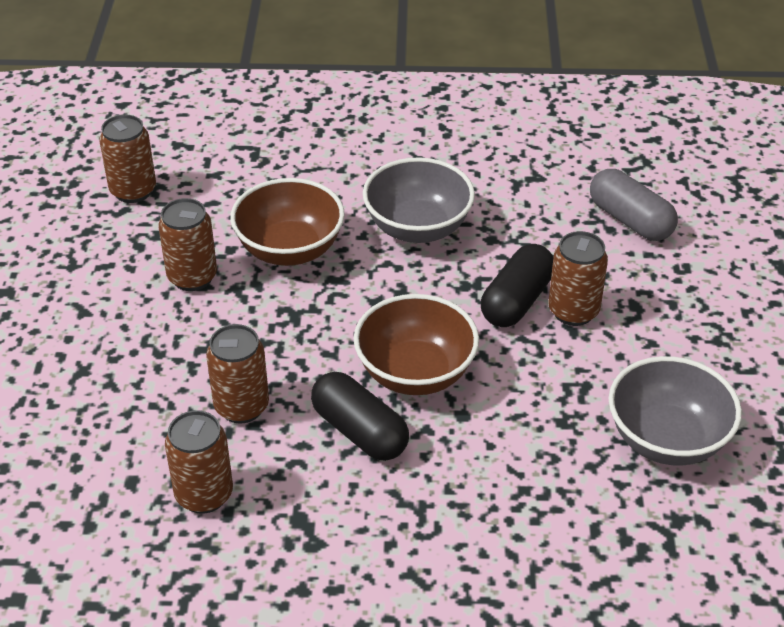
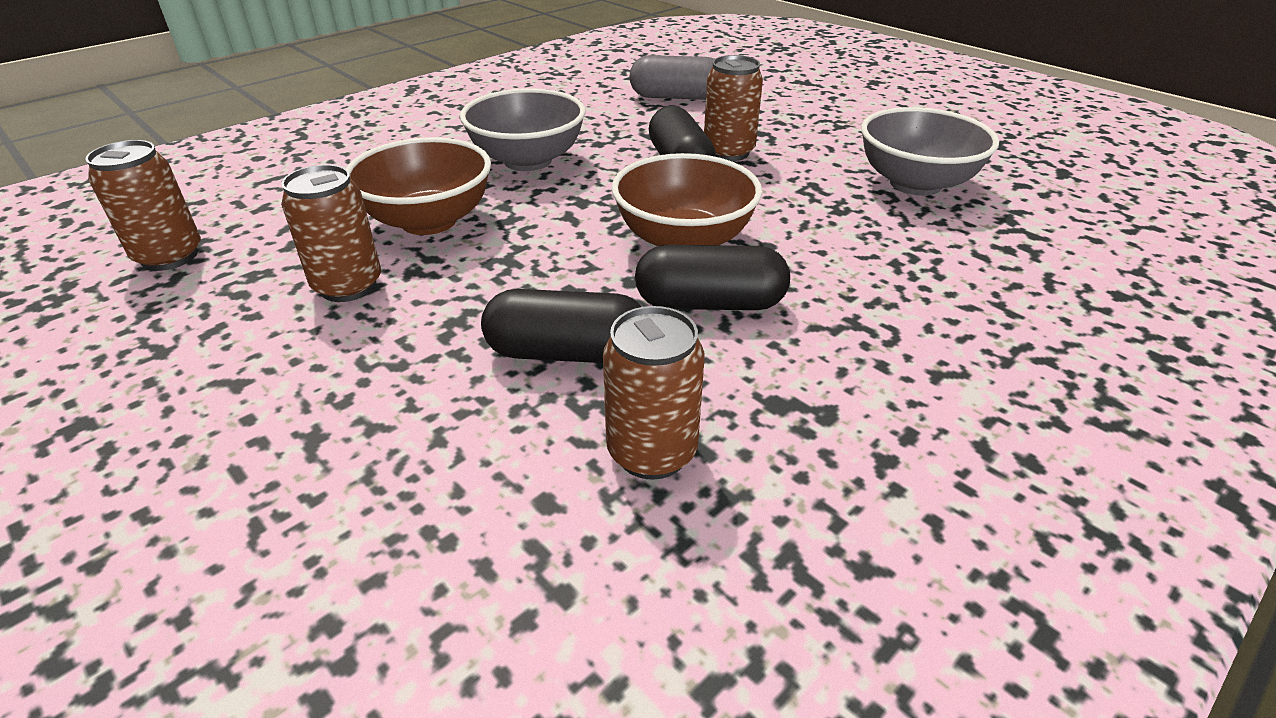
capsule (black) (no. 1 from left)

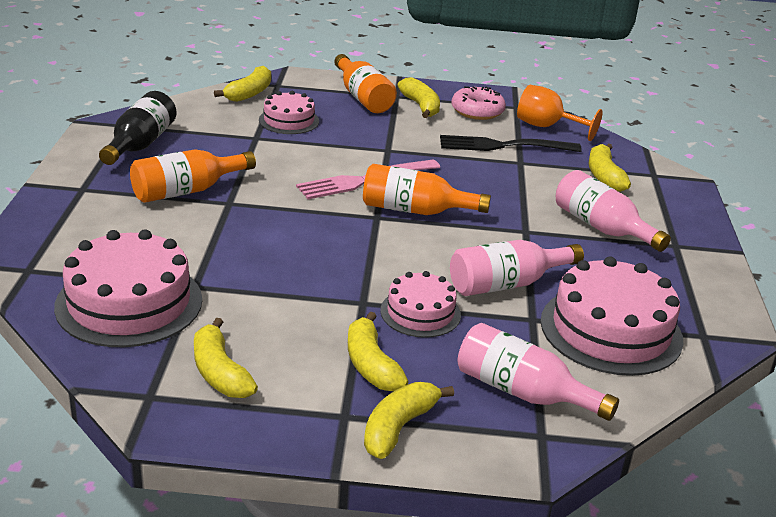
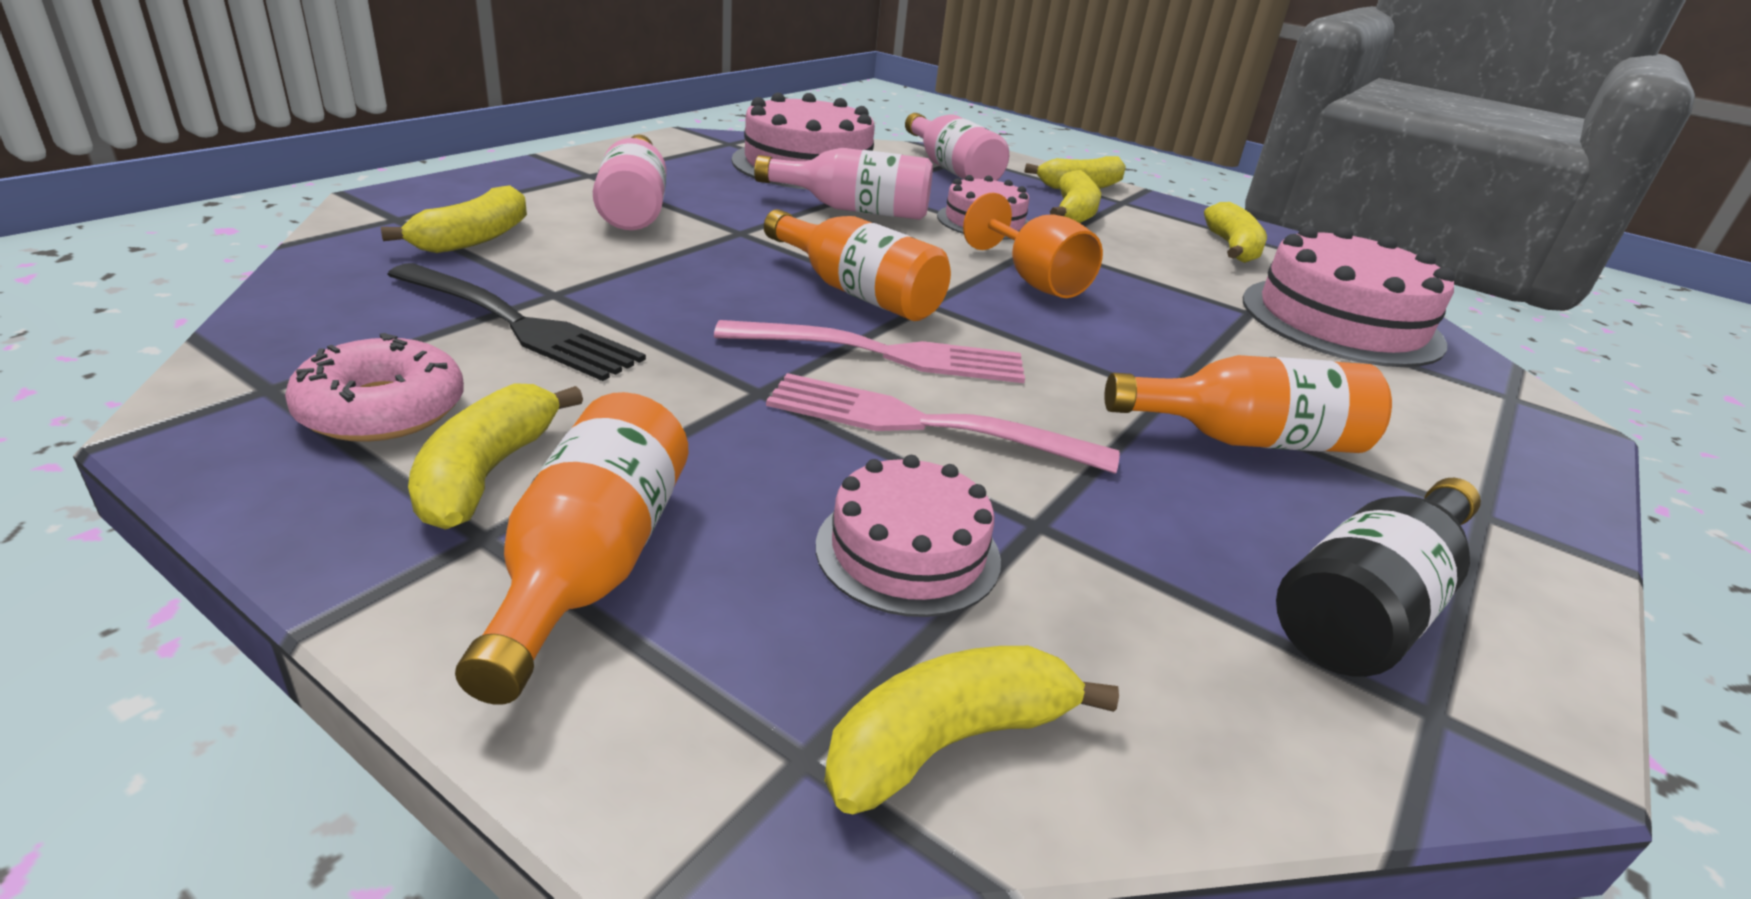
goblet (orange); fork (pink) (no. 2 from left)

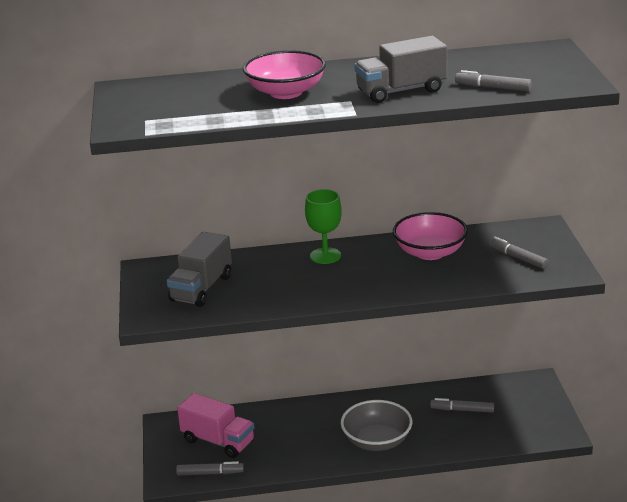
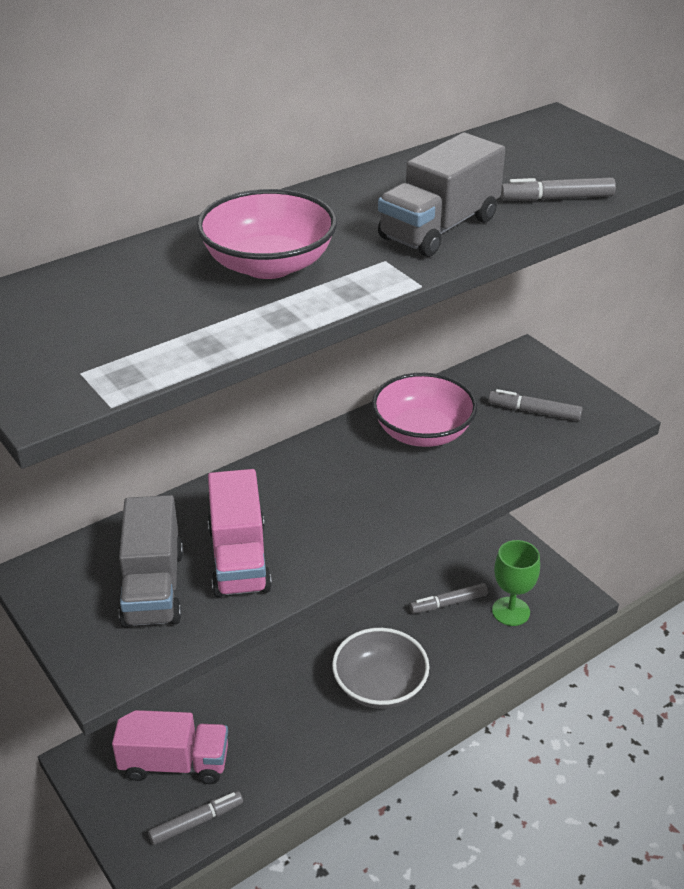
goblet (green); truck (pink) (no. 2 from left)

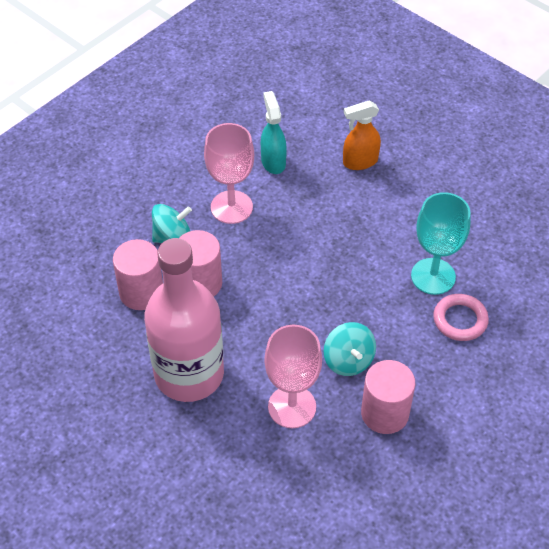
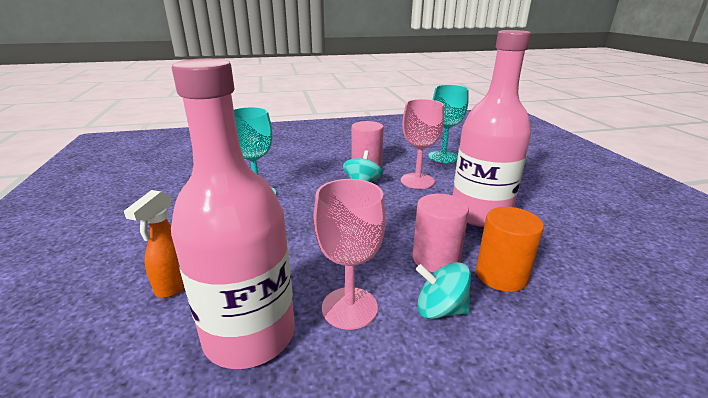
bottle (pink) (no. 1 from left); spray bottle (orange); cylinder (orange); ring (pink); goblet (turquoise) (no. 2 from left)

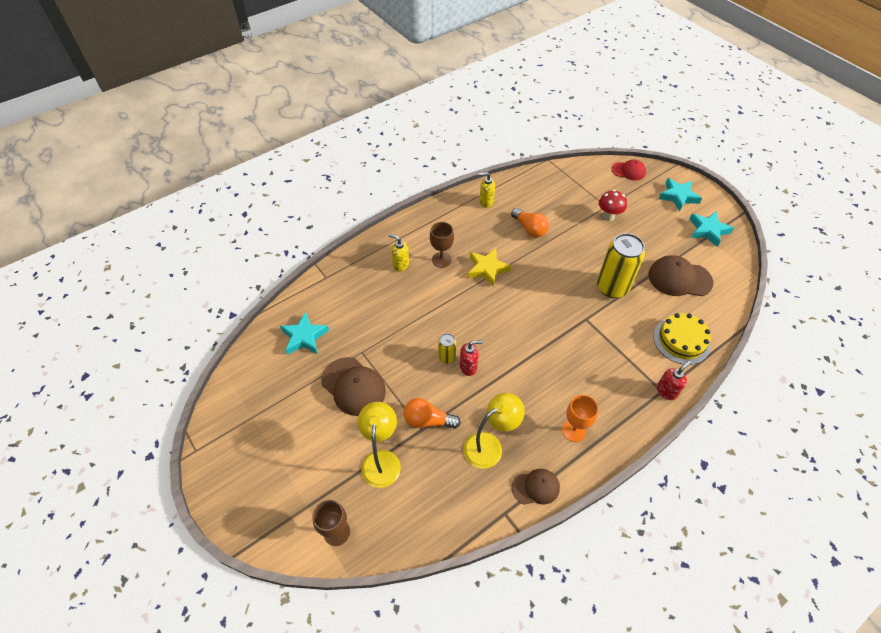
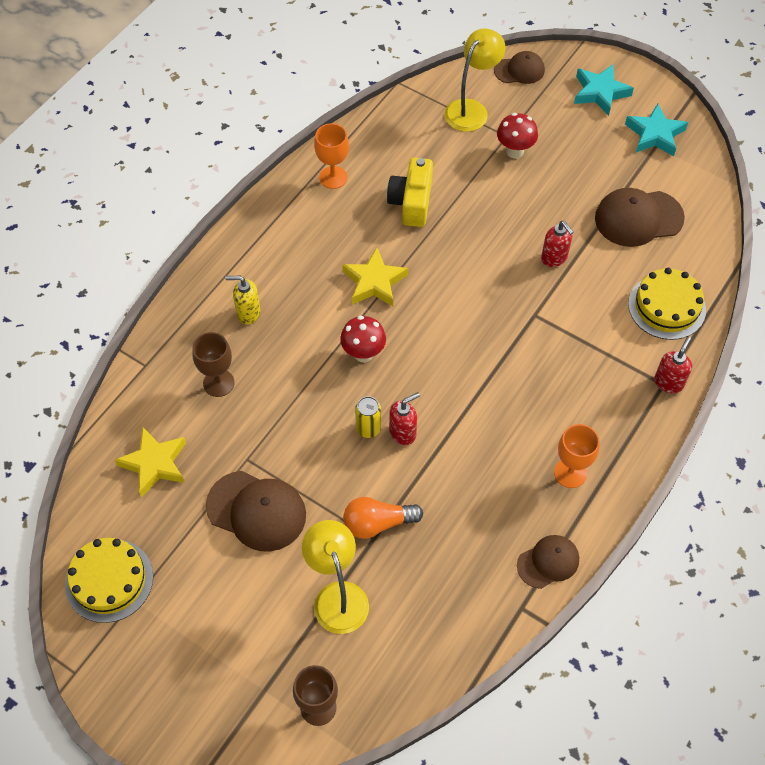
cap (brown) (no. 2 from left); goblet (orange) (no. 1 from left); camera (yellow); goblet (brown) (no. 1 from left); soap dispenser (red) (no. 2 from left); star (yellow) (no. 1 from left); lamp (yellow) (no. 2 from left); mushroom (red) (no. 1 from left); cake (yellow) (no. 1 from left)

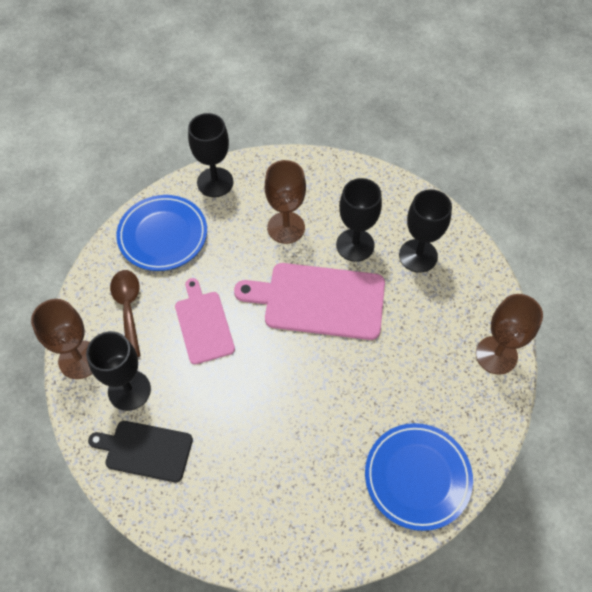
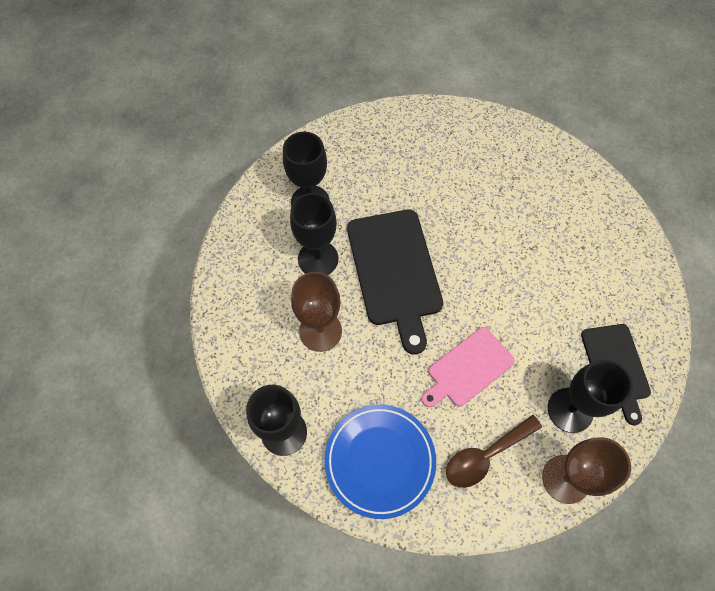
cutting board (black) (no. 1 from left); goblet (brown) (no. 3 from left in the first image); plate (blue) (no. 2 from left in the first image)

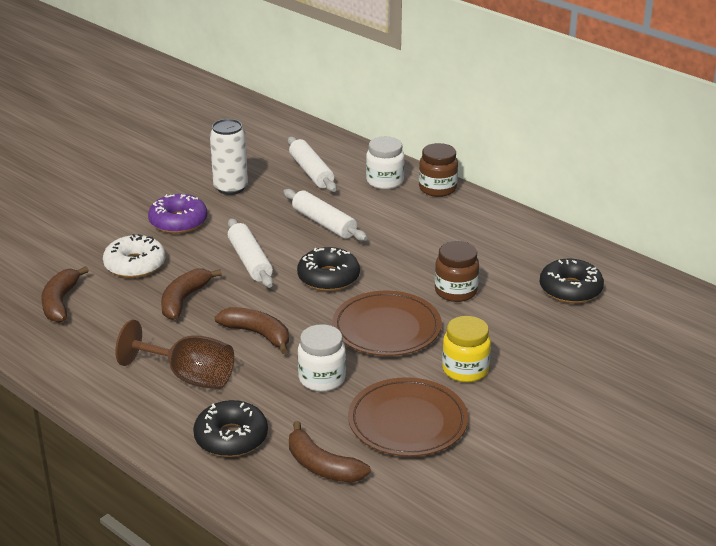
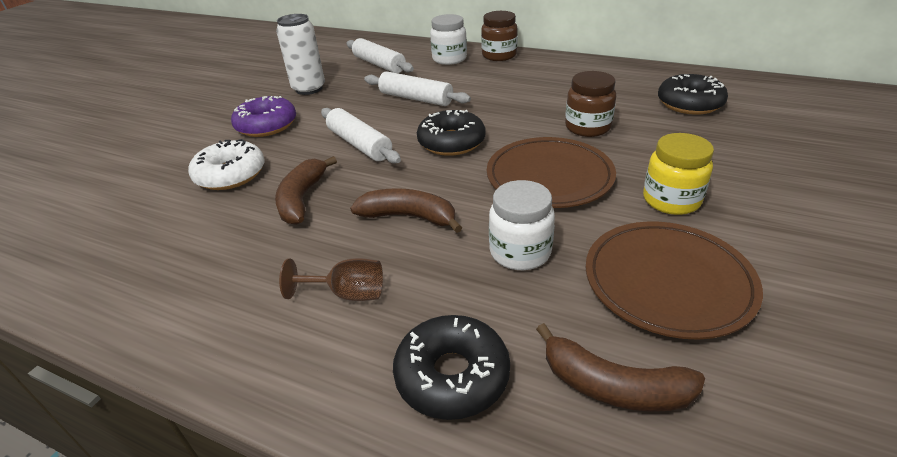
banana (brown) (no. 1 from left in the first image); goblet (brown)

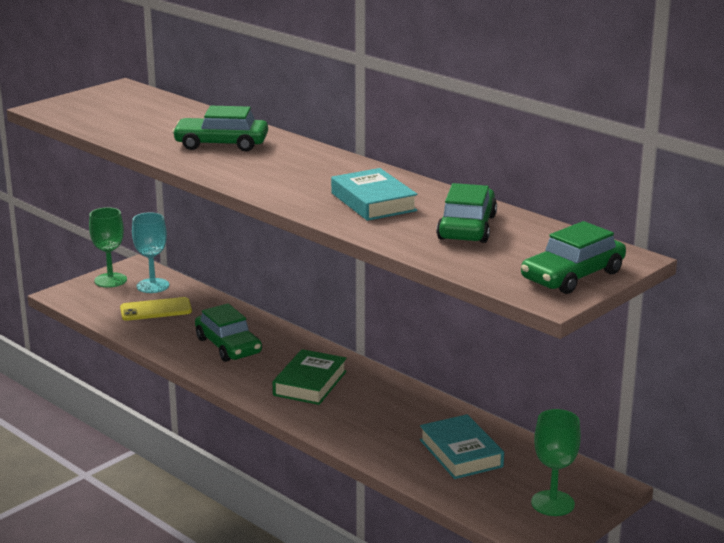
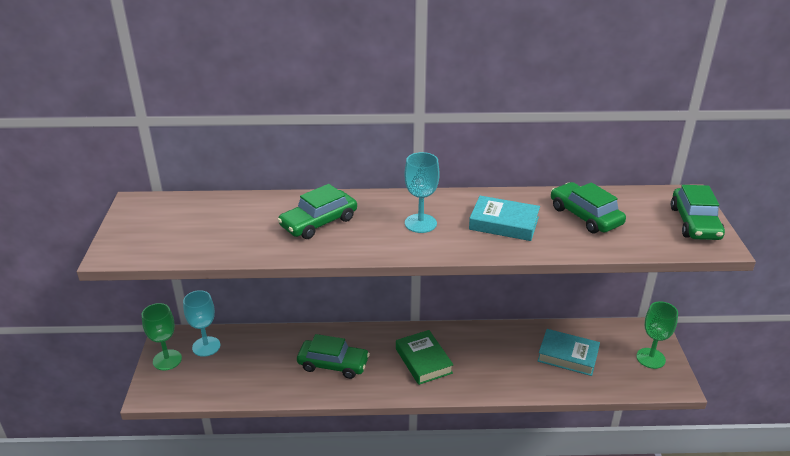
phone (yellow); goblet (turquoise) (no. 2 from left)

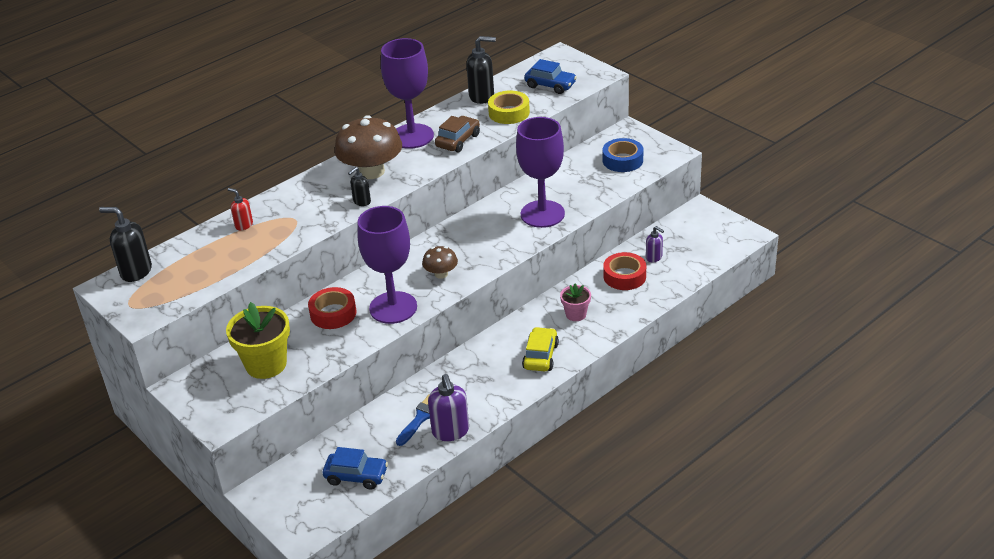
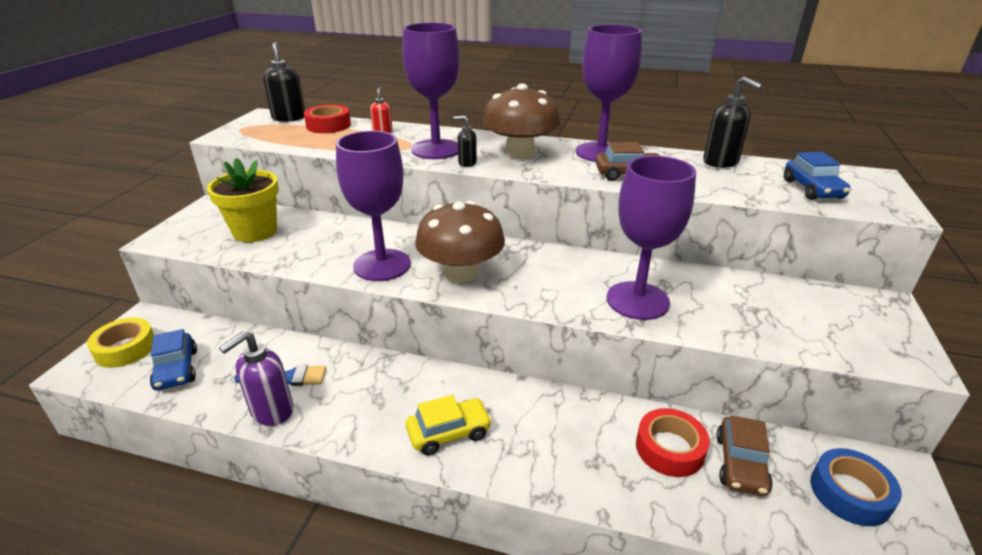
tape (yellow); tape (blue); car (brown) (no. 2 from left); mushroom (brown) (no. 1 from left); flower pot (pink); tape (red) (no. 1 from left); goblet (purple) (no. 2 from left)

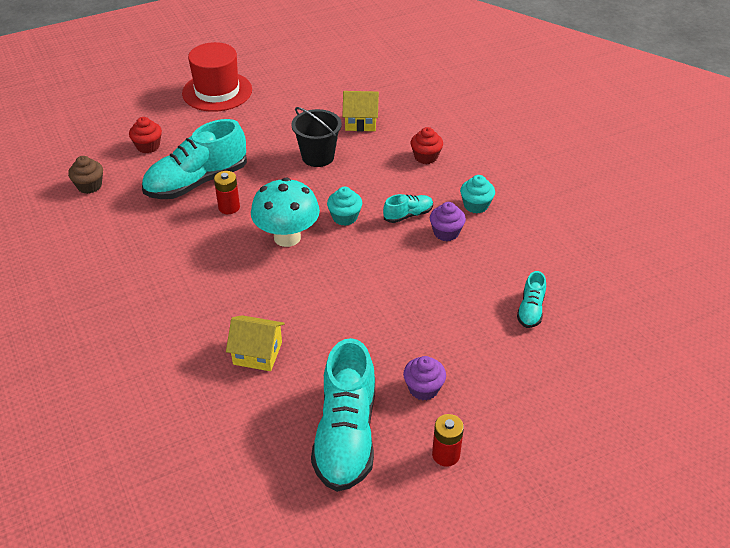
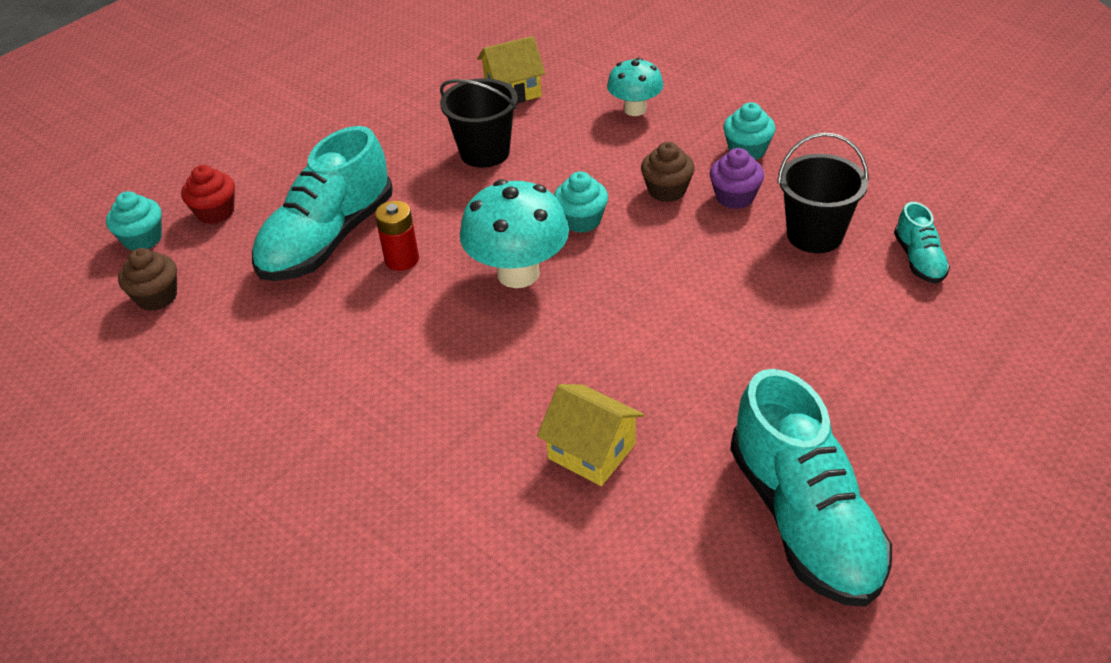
hat (red); mushroom (turquoise) (no. 2 from left); cupcake (brown) (no. 2 from left); house (yellow) (no. 2 from left); cupcake (purple) (no. 1 from left in the first image); battery (red) (no. 2 from left in the first image); bucket (black) (no. 2 from left); cupcake (turquoise) (no. 1 from left)

